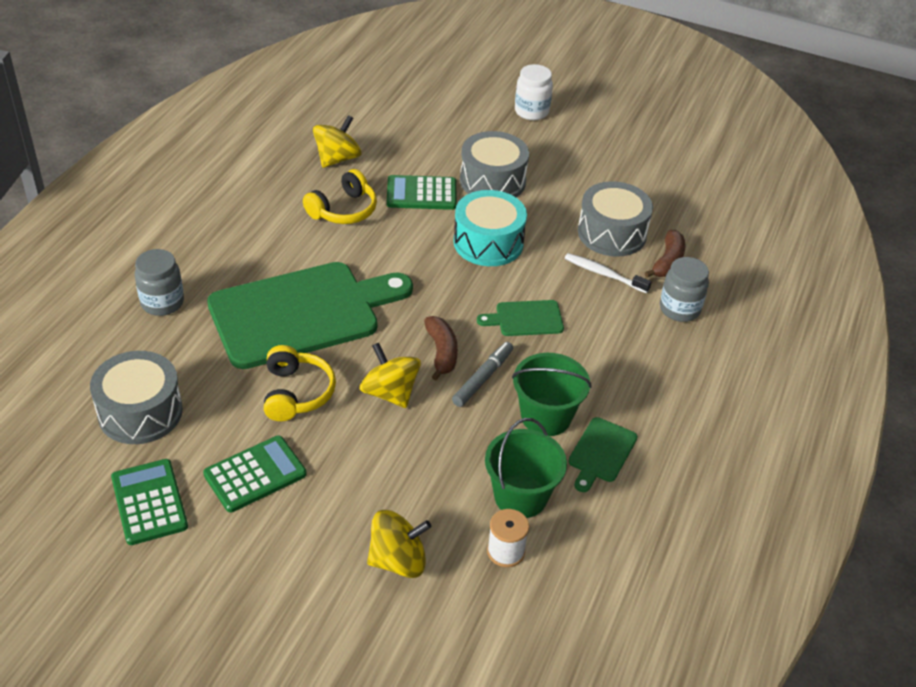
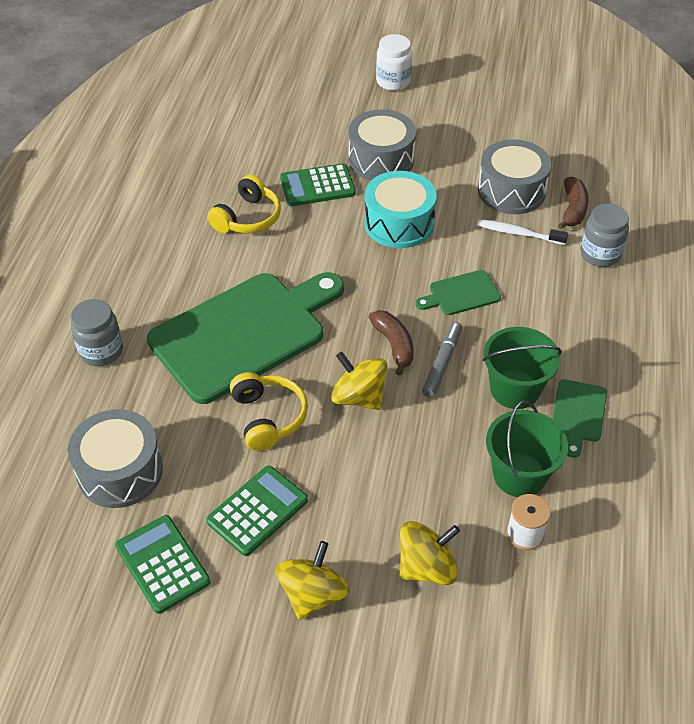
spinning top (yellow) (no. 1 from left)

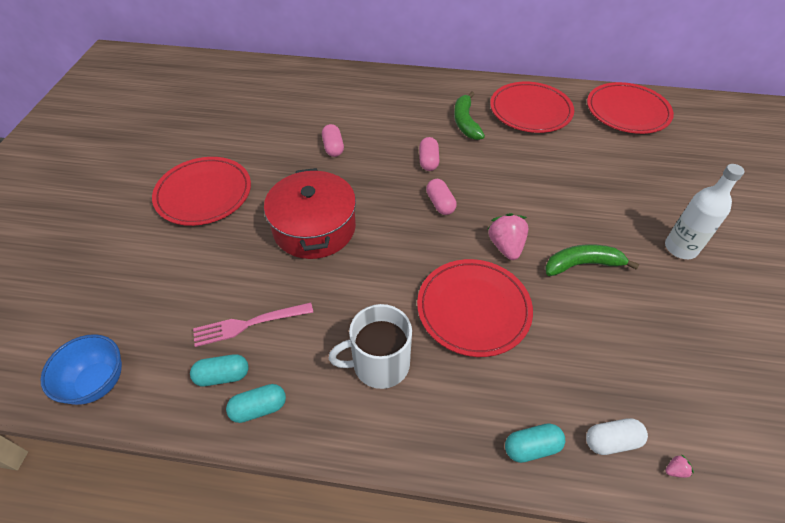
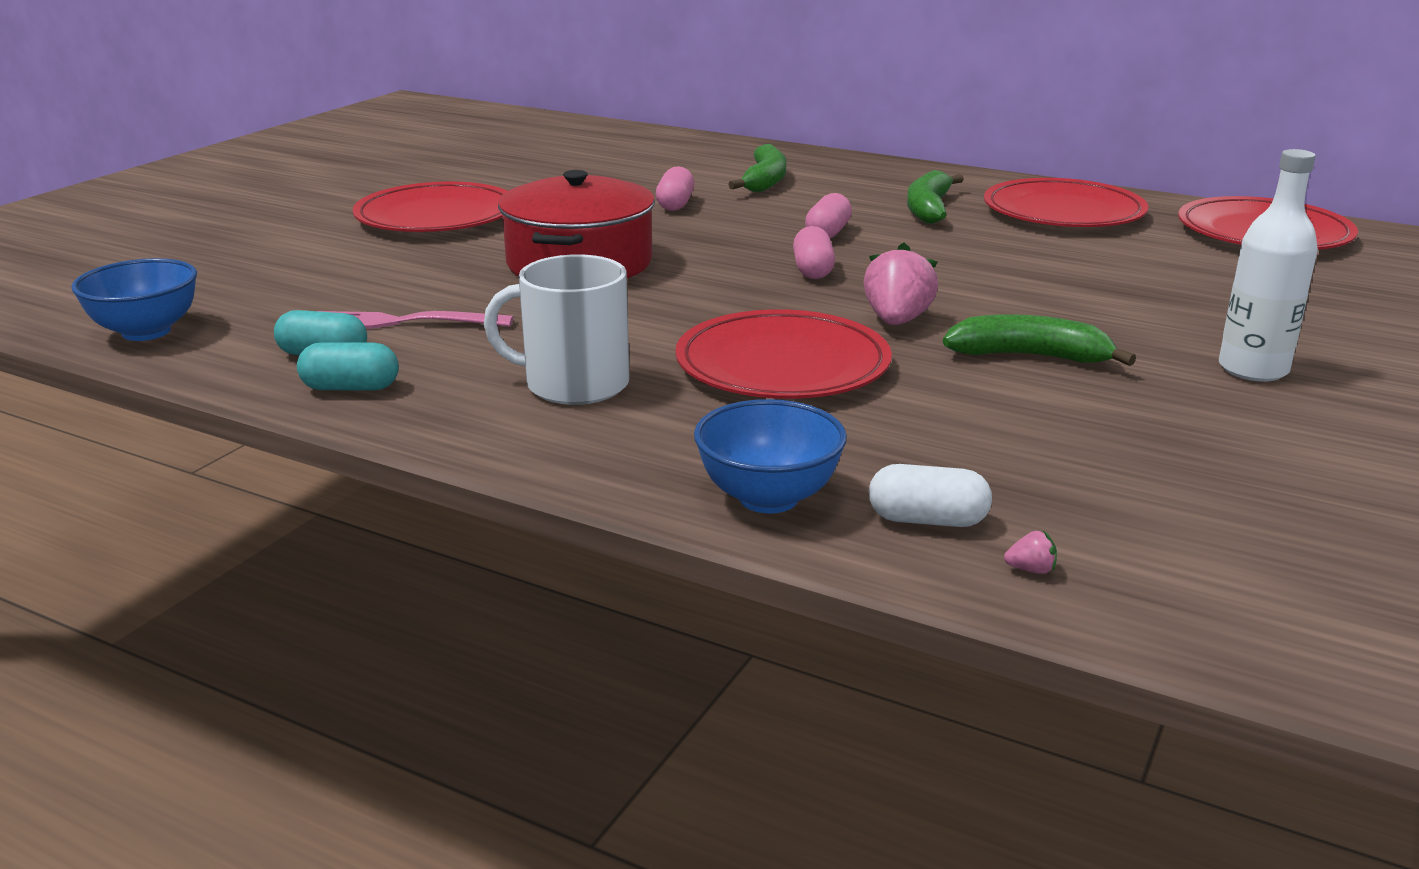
bowl (blue) (no. 2 from left); banana (green) (no. 1 from left)

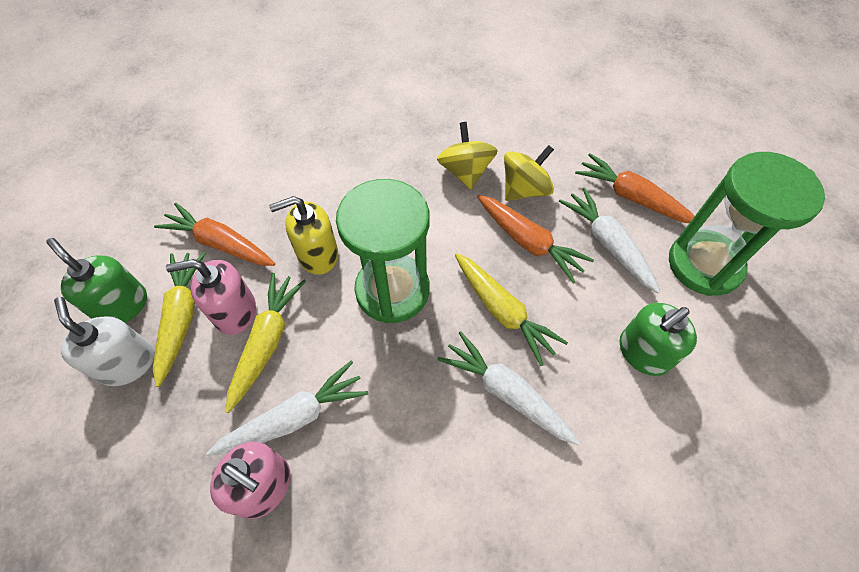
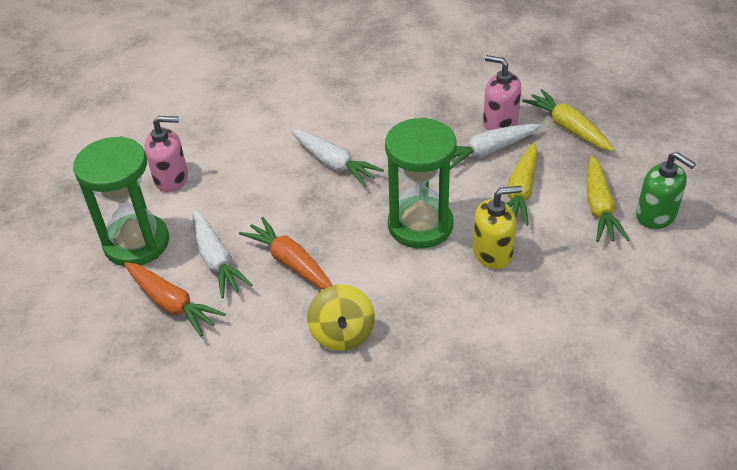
spinning top (yellow) (no. 2 from left in the first image); carrot (orange) (no. 1 from left in the first image); carrot (yellow) (no. 2 from left); soap dispenser (pink) (no. 1 from left); soap dispenser (white); soap dispenser (green) (no. 2 from left in the first image)

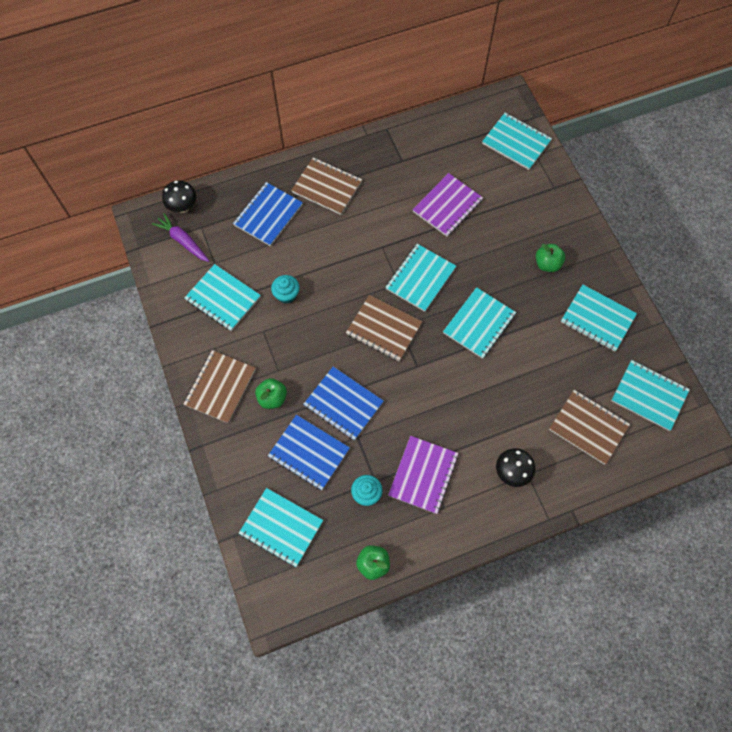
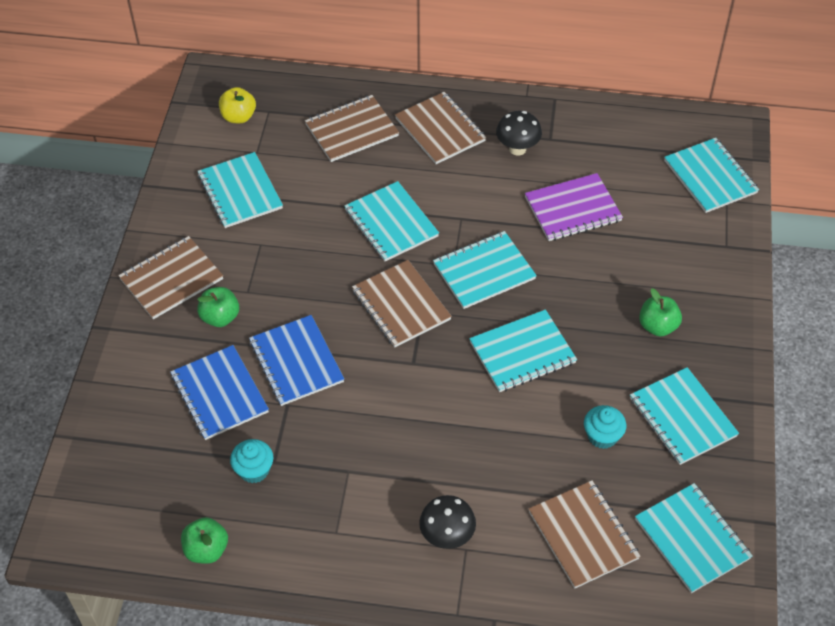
mushroom (black) (no. 2 from left); notebook (brown) (no. 2 from left); apple (yellow); cupcake (turquoise) (no. 2 from left); notebook (purple) (no. 1 from left in the first image); notebook (turquoise) (no. 2 from left)

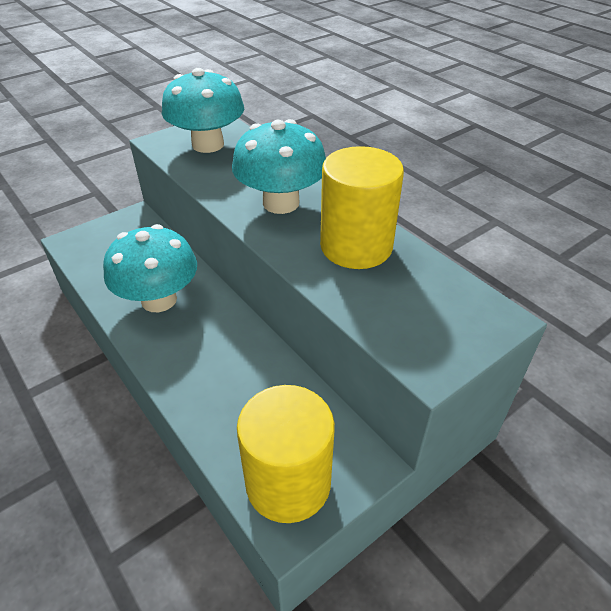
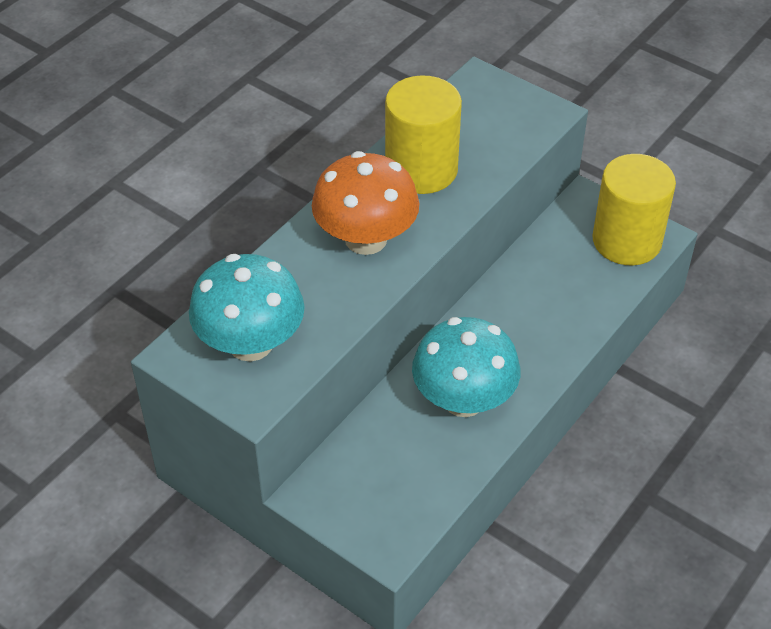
mushroom (orange)

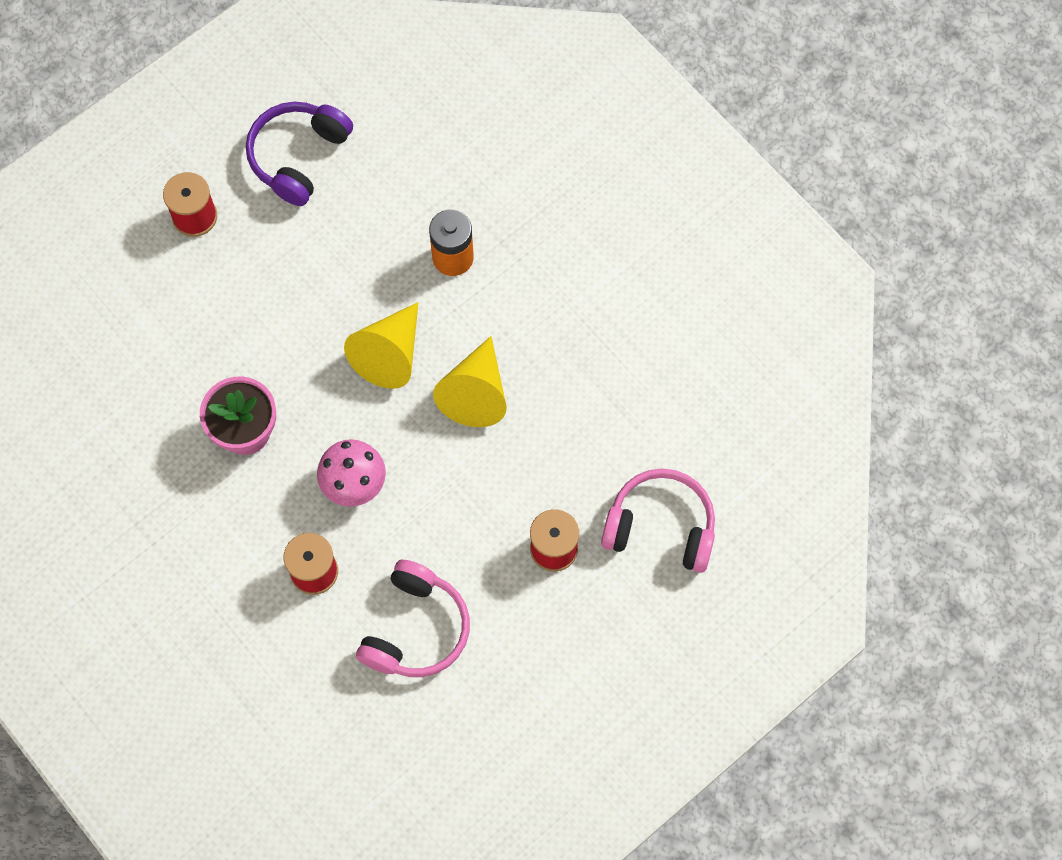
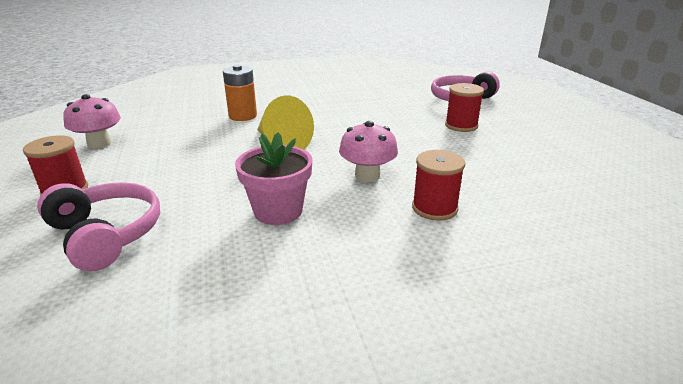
mushroom (pink) (no. 1 from left); cone (yellow) (no. 2 from left in the first image); headphones (pink) (no. 1 from left)

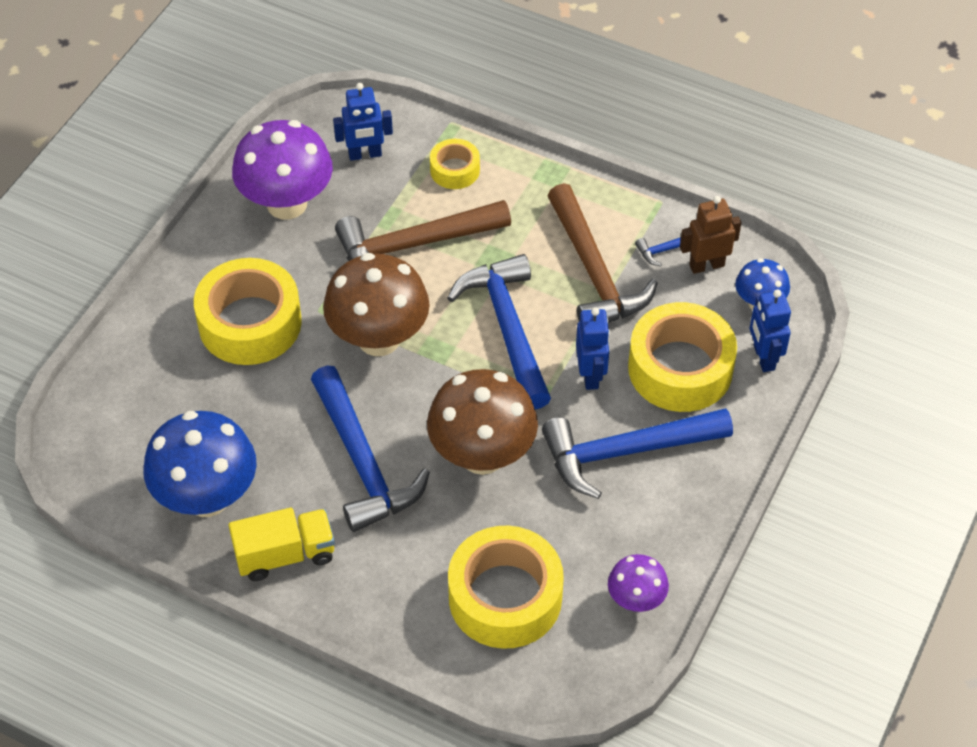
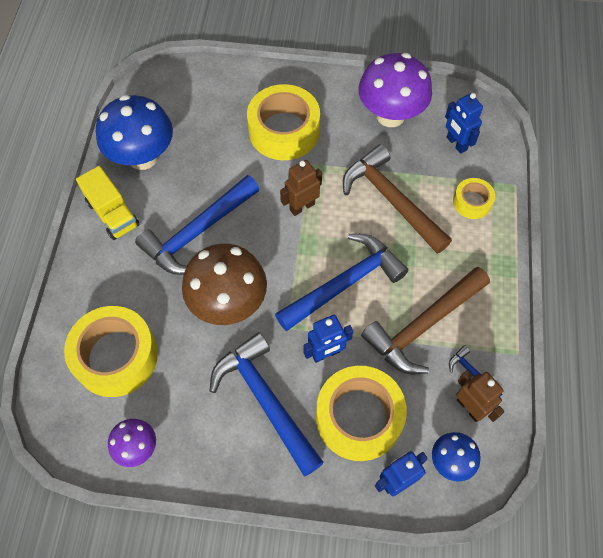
robot (brown) (no. 1 from left)

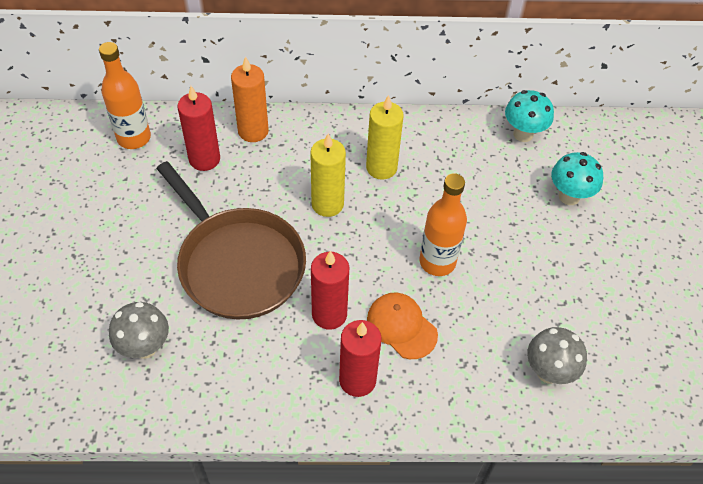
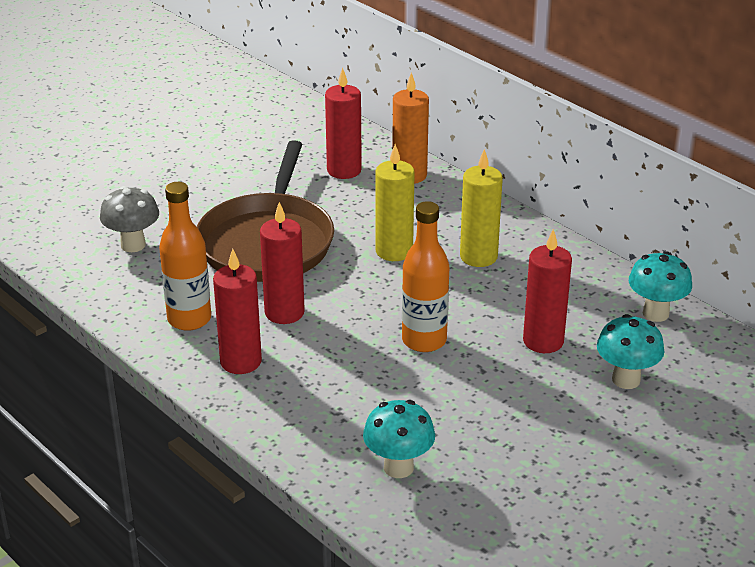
bottle (orange) (no. 1 from left); cap (orange); mushroom (turquoise) (no. 1 from left); candle (red) (no. 4 from left)

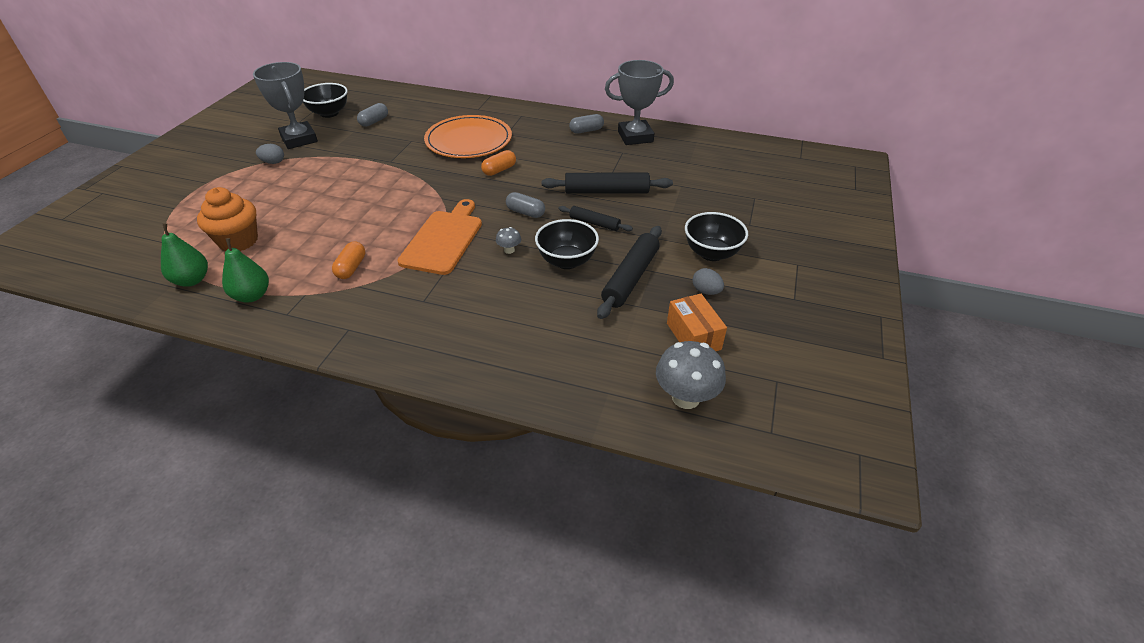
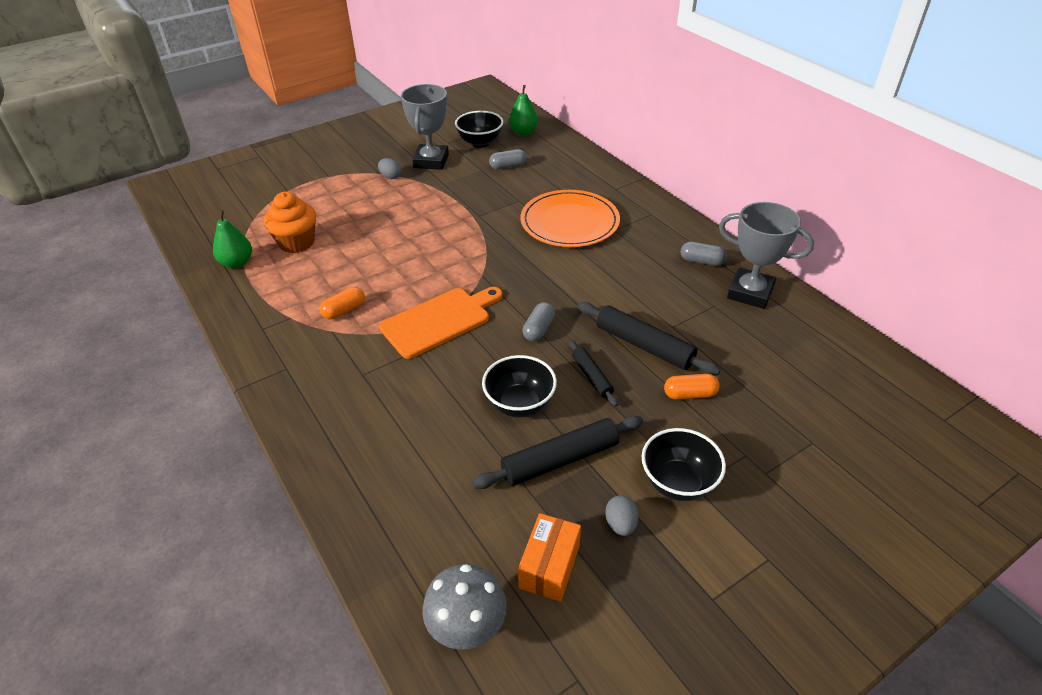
capsule (orange) (no. 2 from left); capsule (grey) (no. 2 from left); mushroom (grey) (no. 1 from left in the first image); pear (green) (no. 2 from left)

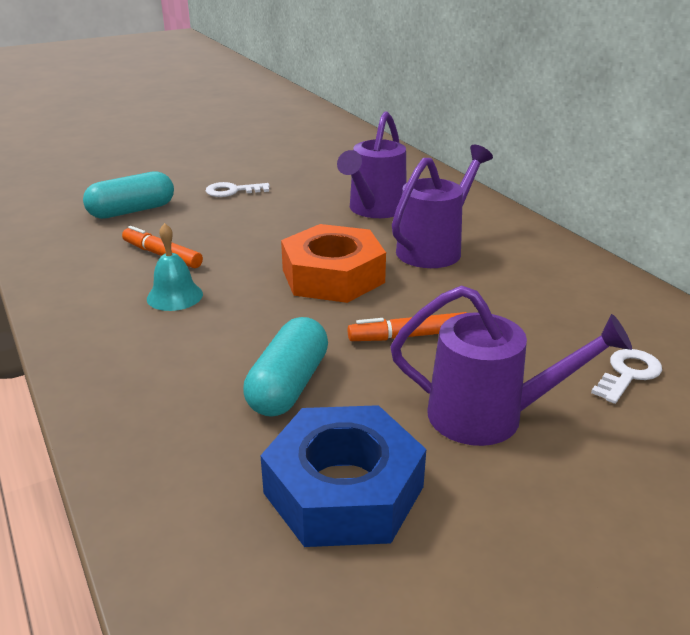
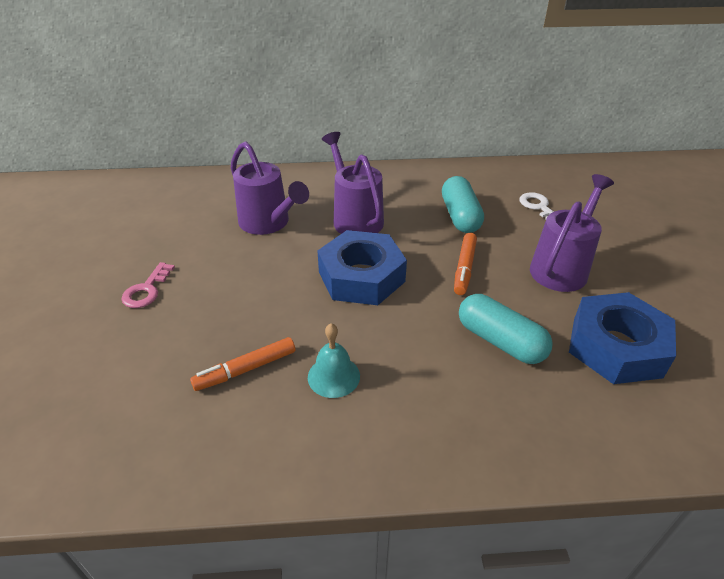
capsule (turquoise) (no. 1 from left); key (pink); nut (blue) (no. 1 from left)

